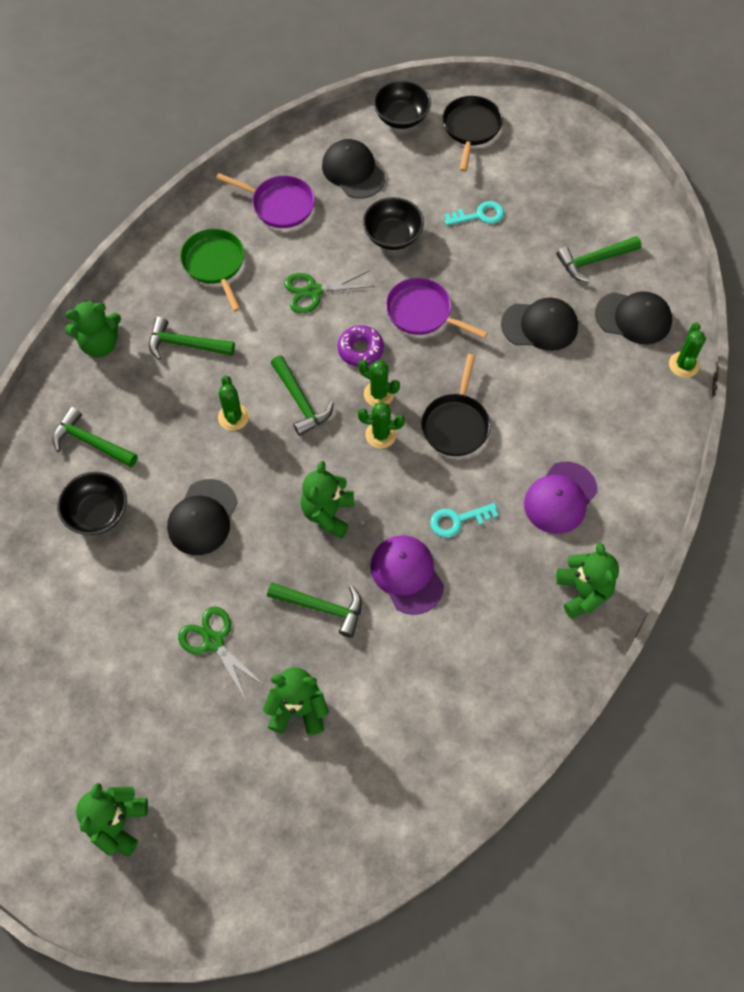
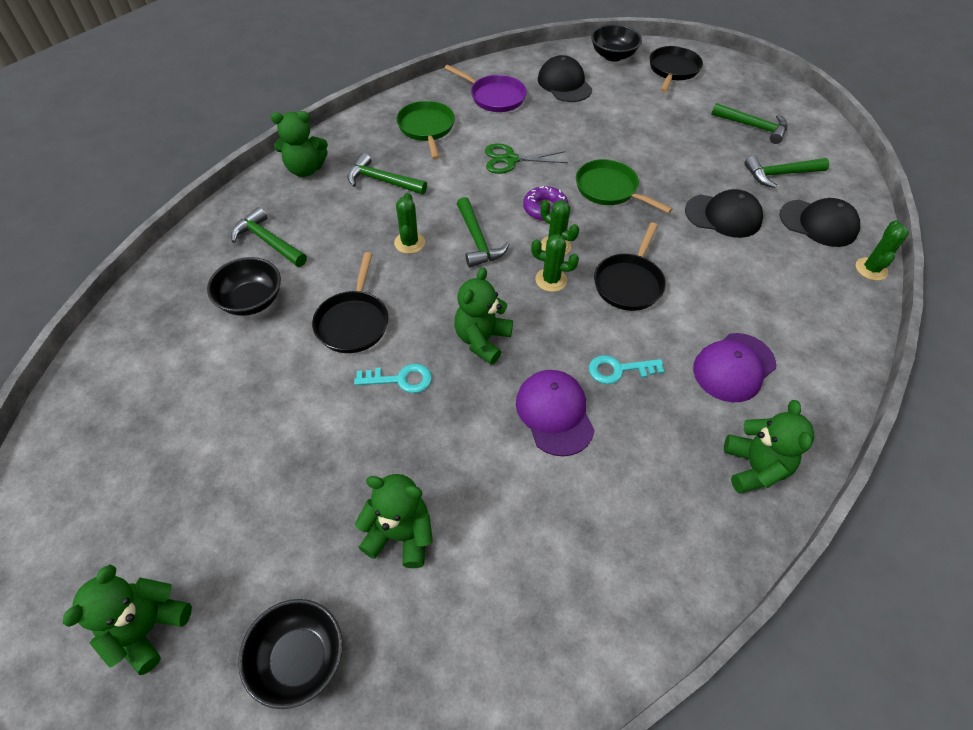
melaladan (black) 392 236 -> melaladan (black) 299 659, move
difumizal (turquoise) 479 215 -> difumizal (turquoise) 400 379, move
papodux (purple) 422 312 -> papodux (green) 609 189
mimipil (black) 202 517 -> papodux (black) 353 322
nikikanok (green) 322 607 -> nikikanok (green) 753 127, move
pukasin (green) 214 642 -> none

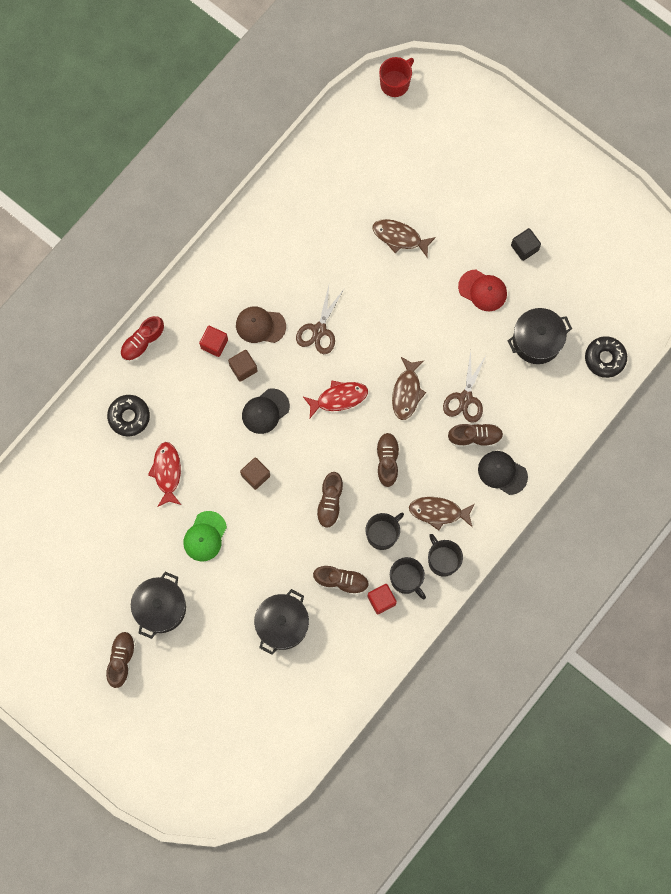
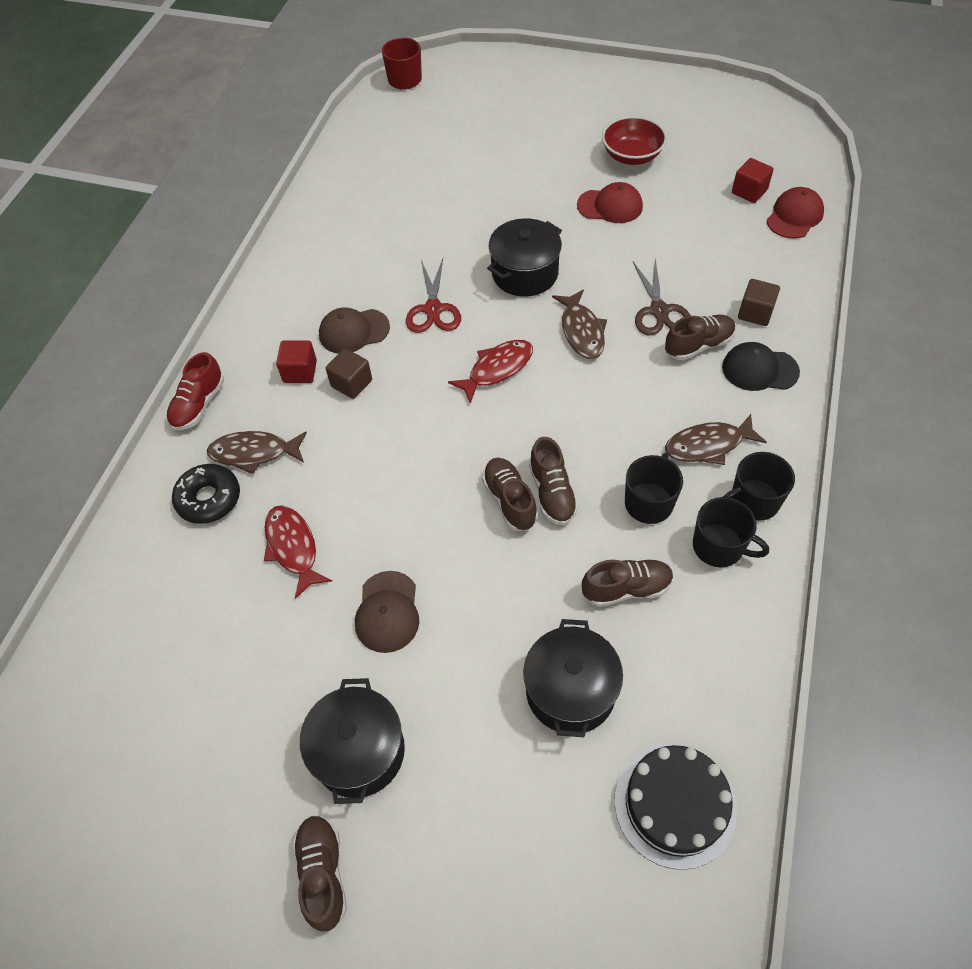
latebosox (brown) 399 237 -> latebosox (brown) 254 453, move
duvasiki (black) 524 248 -> melaladan (red) 632 156
pukasin (brown) 319 330 -> pukasin (red) 433 309
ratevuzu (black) 537 341 -> ratevuzu (black) 525 273, move
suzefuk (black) 605 358 -> mimipil (red) 794 216
mimipil (black) 265 411 -> none
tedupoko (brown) 387 461 -> tedupoko (brown) 510 500, move
duvasiki (brown) 255 475 -> duvasiki (brown) 755 313, move
mimipil (green) 205 536 -> mimipil (brown) 387 612
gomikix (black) 443 560 -> gomikix (black) 753 501, 60 degrees counterclockwise
duvasiki (red) 381 600 -> duvasiki (red) 749 191, move
none -> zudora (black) 675 804

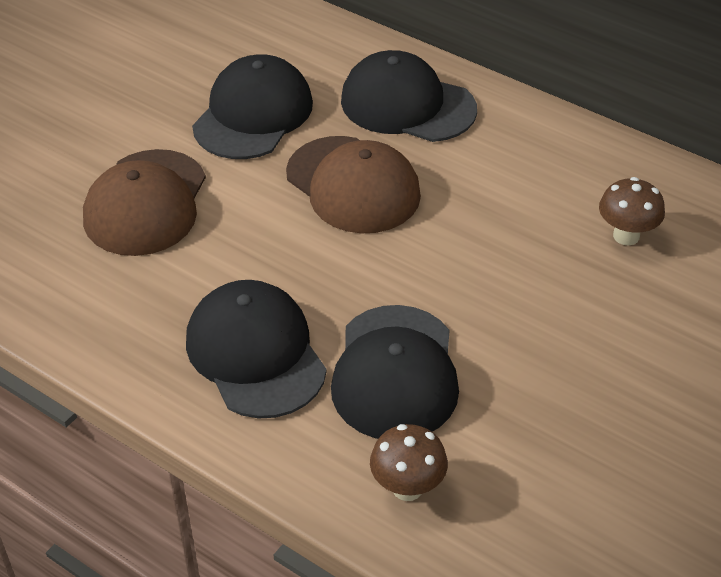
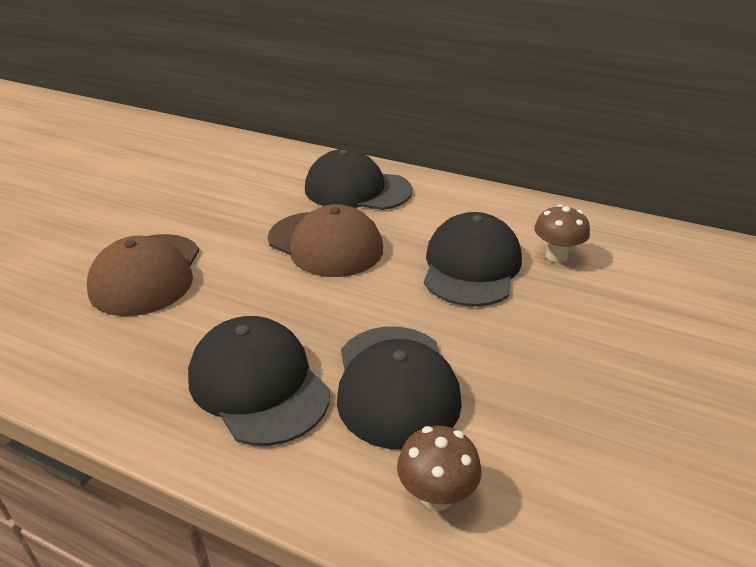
mimipil (black) 253 114 -> mimipil (black) 471 266, move

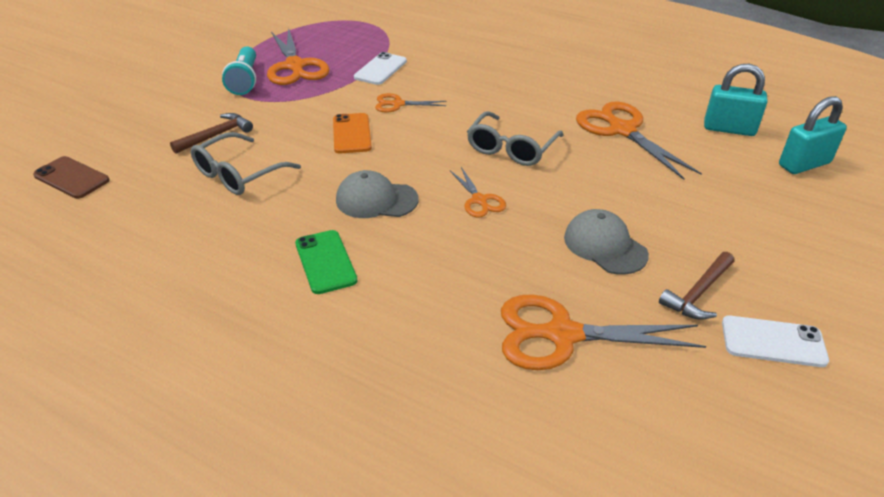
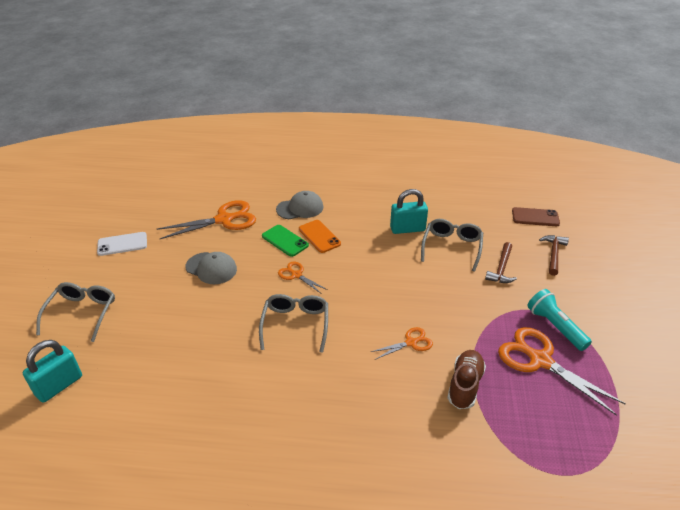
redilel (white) 380 69 -> tedupoko (brown) 465 385
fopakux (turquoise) 729 129 -> fopakux (turquoise) 407 229, move
pukasin (orange) 622 130 -> none
redilel (orange) 352 134 -> redilel (orange) 319 236, move
mimipil (grey) 376 200 -> mimipil (grey) 300 208, move
redilel (green) 325 262 -> redilel (green) 285 241, move
nikikanok (brown) 698 293 -> nikikanok (brown) 553 254, move
none -> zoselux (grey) 82 313

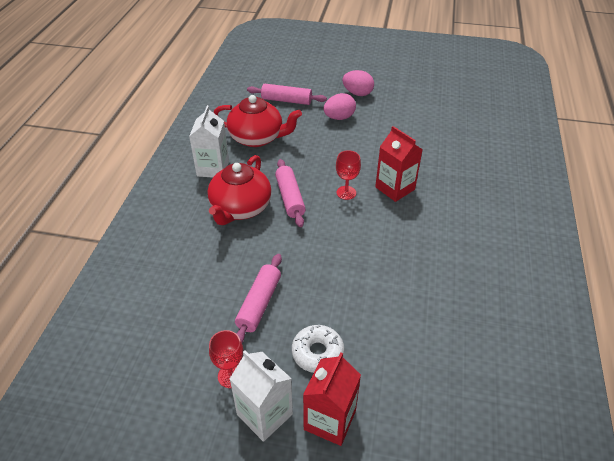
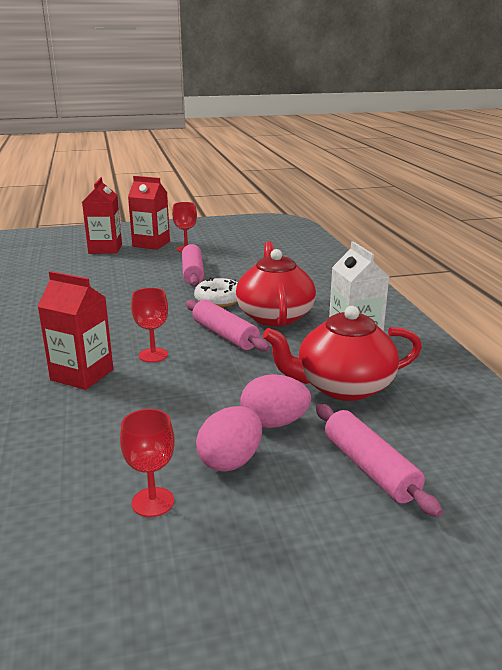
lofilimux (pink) 357 93 -> lofilimux (pink) 274 423, move
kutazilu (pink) 286 100 -> kutazilu (pink) 370 468, 75 degrees clockwise
suzefuk (white) 317 353 -> suzefuk (white) 219 300, move
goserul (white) 264 414 -> goserul (red) 151 244
none -> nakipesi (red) 153 502

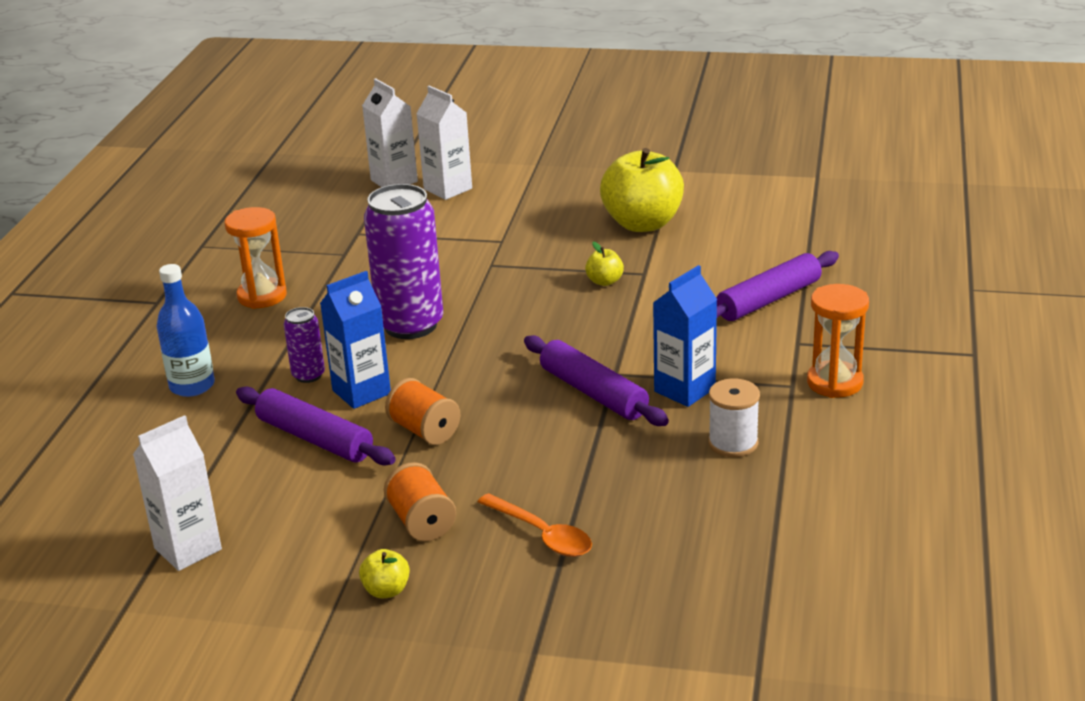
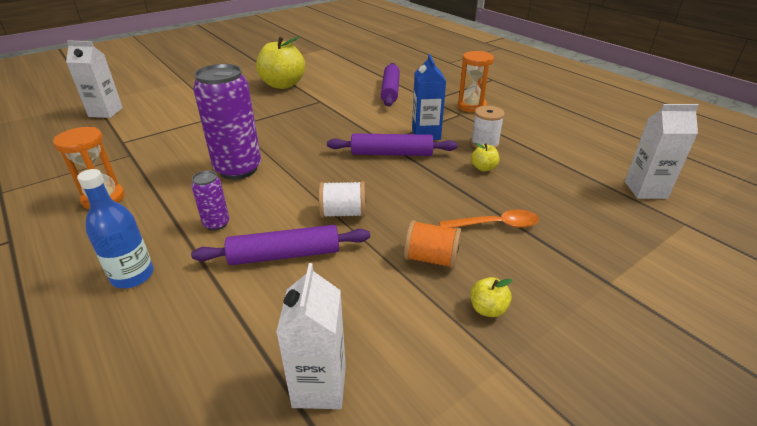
goserul (white) 448 189 -> goserul (white) 645 190, move
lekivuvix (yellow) 604 281 -> lekivuvix (yellow) 483 168, move
goserul (blue) 361 392 -> none
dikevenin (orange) 424 431 -> dikevenin (white) 343 213

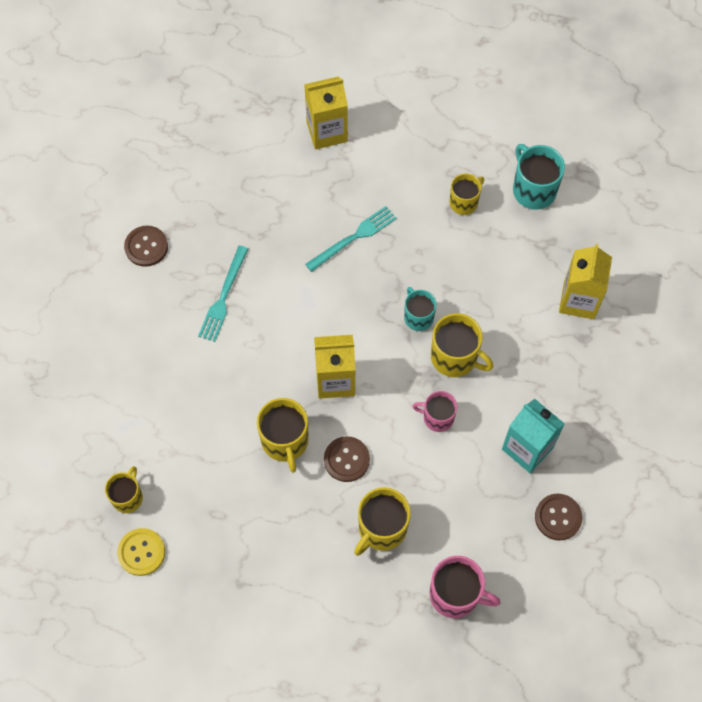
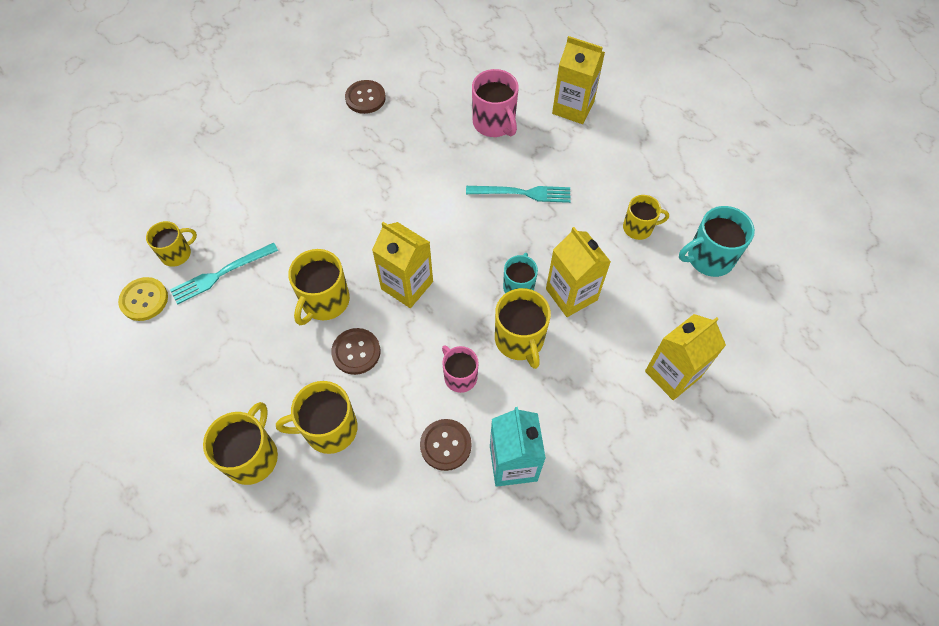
gomikix (turquoise) 533 189 -> gomikix (turquoise) 709 258, 120 degrees counterclockwise
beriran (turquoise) 223 297 -> beriran (turquoise) 221 274, move
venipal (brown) 558 517 -> venipal (brown) 445 445, move
gomikix (pink) 456 594 -> gomikix (pink) 494 123, move
none -> goserul (yellow) 571 294
none -> gomikix (yellow) 252 456

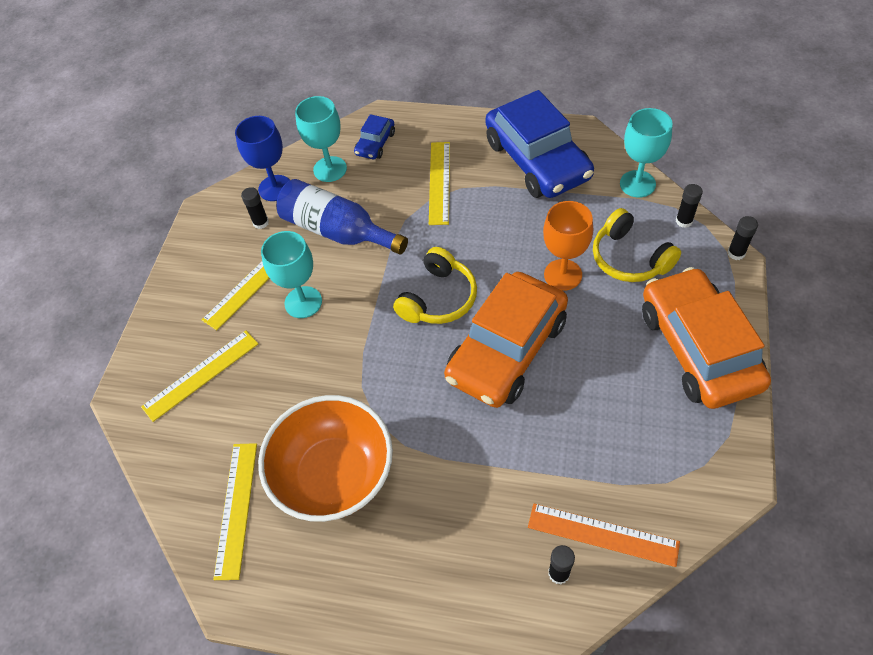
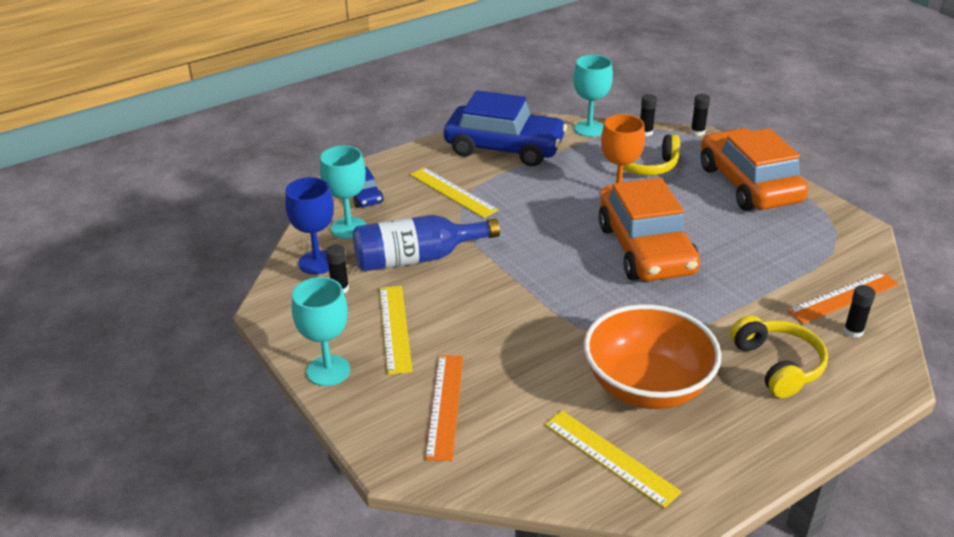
nakipesi (turquoise) 303 302 -> nakipesi (turquoise) 328 370, move
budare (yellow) 438 298 -> budare (yellow) 777 365, move
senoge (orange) 698 348 -> senoge (orange) 749 184, 45 degrees clockwise
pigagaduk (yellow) 201 375 -> pigagaduk (orange) 445 405

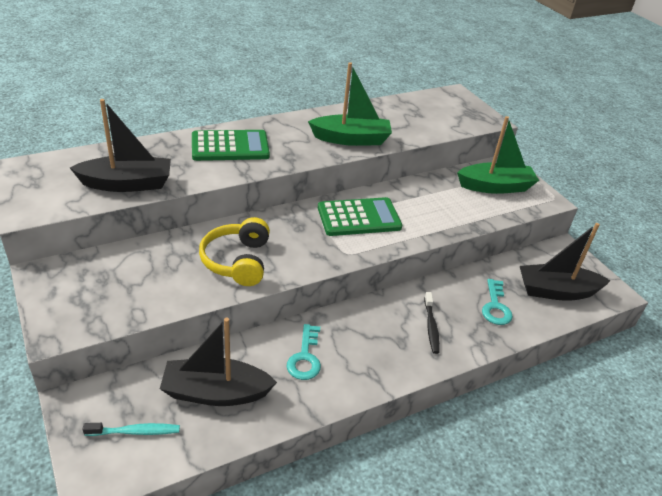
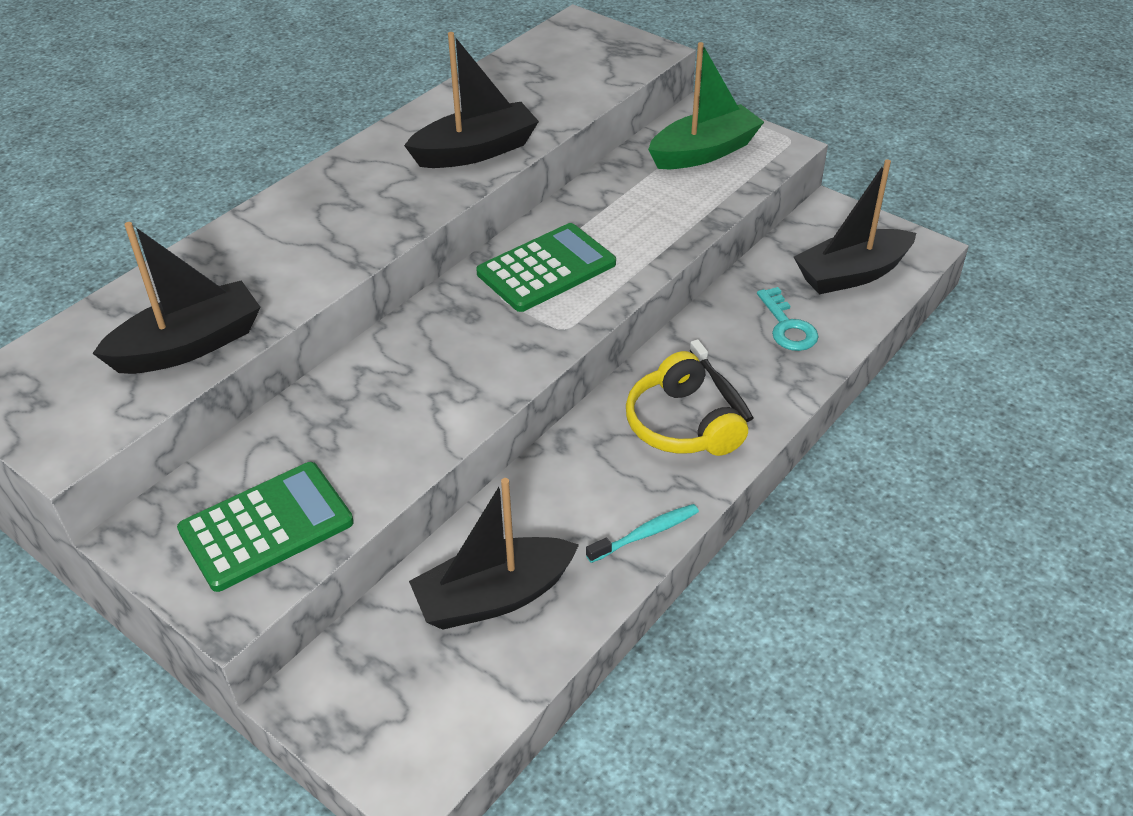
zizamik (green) 351 139 -> zizamik (black) 475 151
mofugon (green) 230 146 -> mofugon (green) 266 527, move
budare (yellow) 237 261 -> budare (yellow) 681 424, move
difumizal (turquoise) 305 357 -> none
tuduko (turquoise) 135 432 -> tuduko (turquoise) 646 534, move

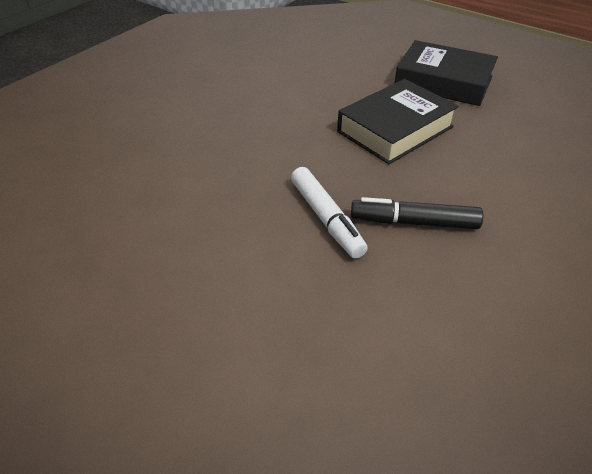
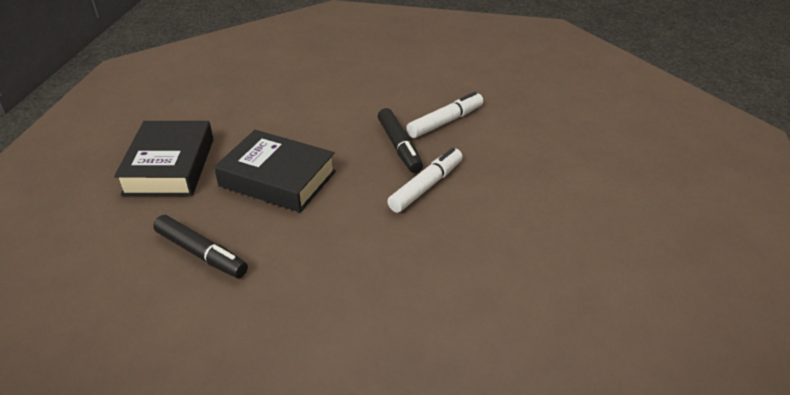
none -> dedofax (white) 445 122
none -> dedofax (black) 201 254

